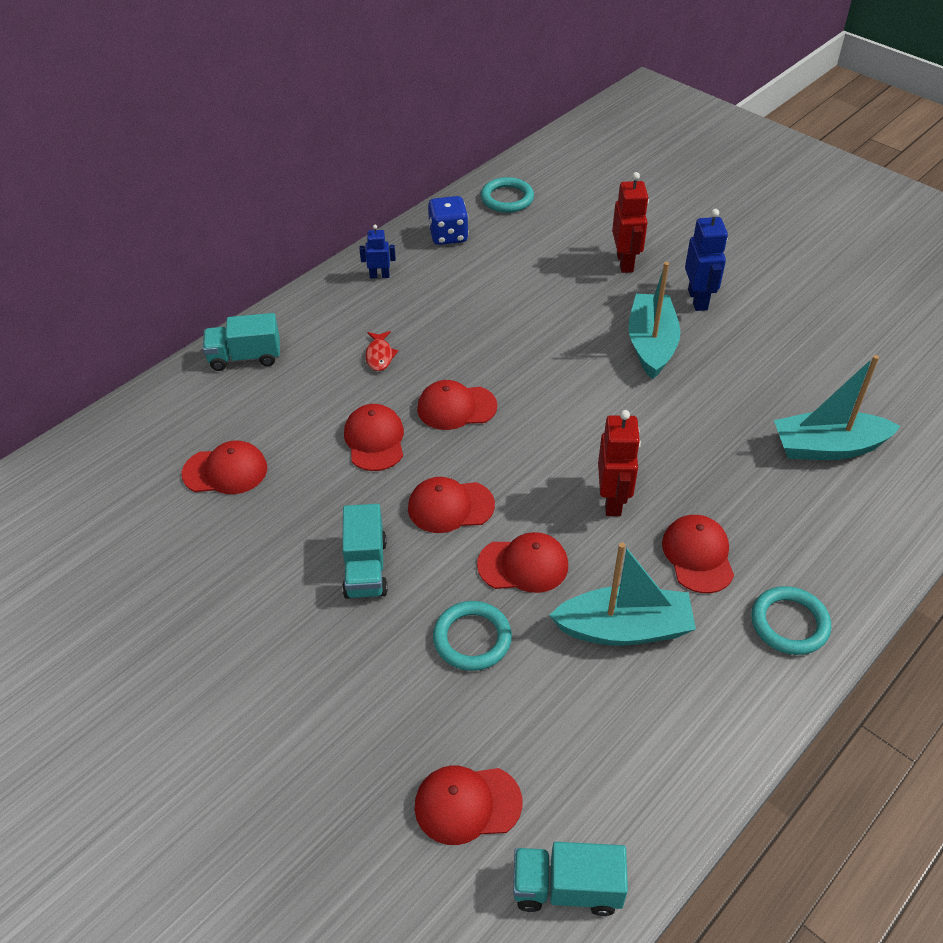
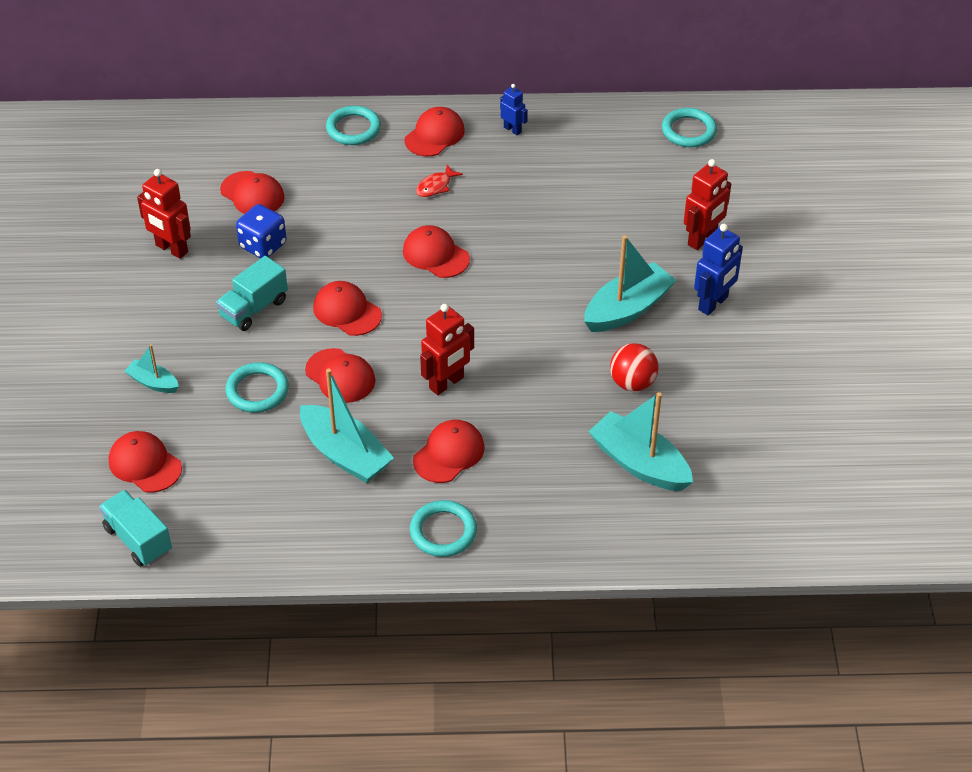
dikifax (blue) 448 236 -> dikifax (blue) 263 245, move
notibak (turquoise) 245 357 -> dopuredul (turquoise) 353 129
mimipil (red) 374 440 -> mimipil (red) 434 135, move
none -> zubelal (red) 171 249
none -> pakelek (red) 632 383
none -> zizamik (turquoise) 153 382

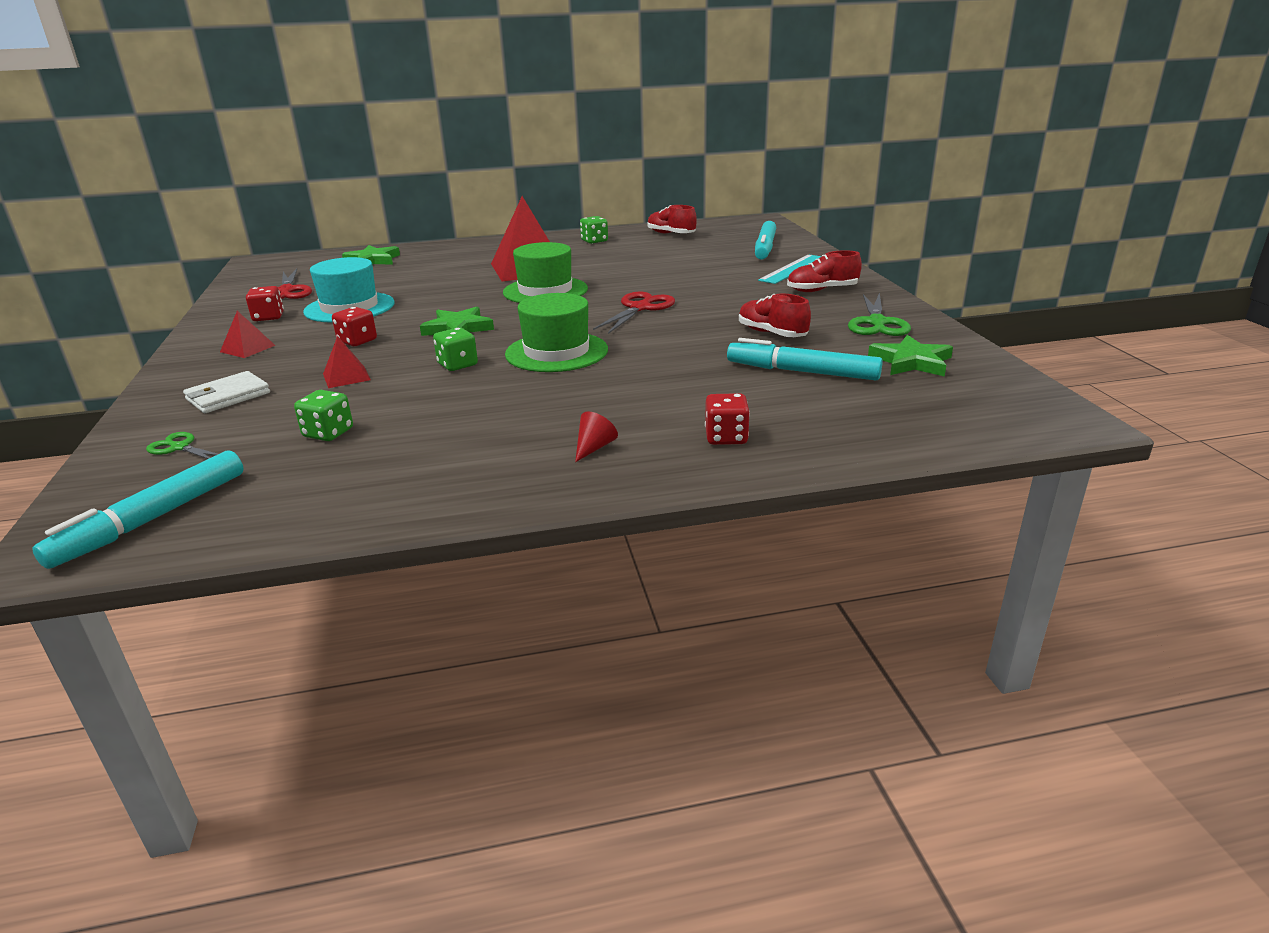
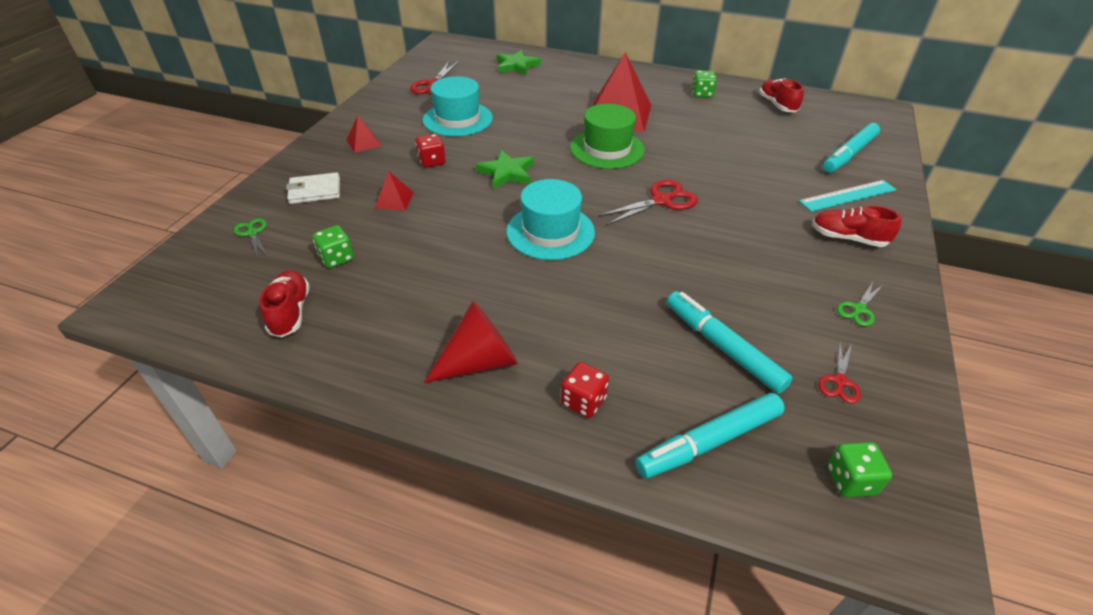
dikifax (red) 268 317 -> none
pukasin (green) 877 323 -> pukasin (green) 859 309, x0.58
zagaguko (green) 556 352 -> zagaguko (turquoise) 550 232
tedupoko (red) 772 333 -> tedupoko (red) 290 312, move
dikifax (green) 457 365 -> dikifax (green) 850 480, move
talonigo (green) 911 362 -> pukasin (red) 839 381
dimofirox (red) 594 447 -> dimofirox (red) 480 361, x2.11
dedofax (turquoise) 152 519 -> dedofax (turquoise) 709 442, move

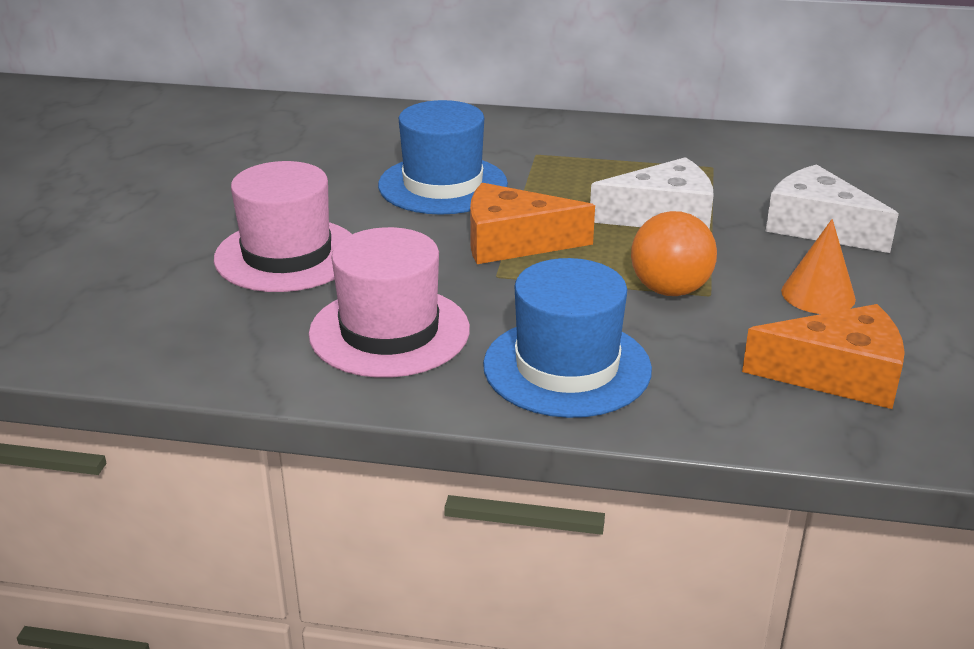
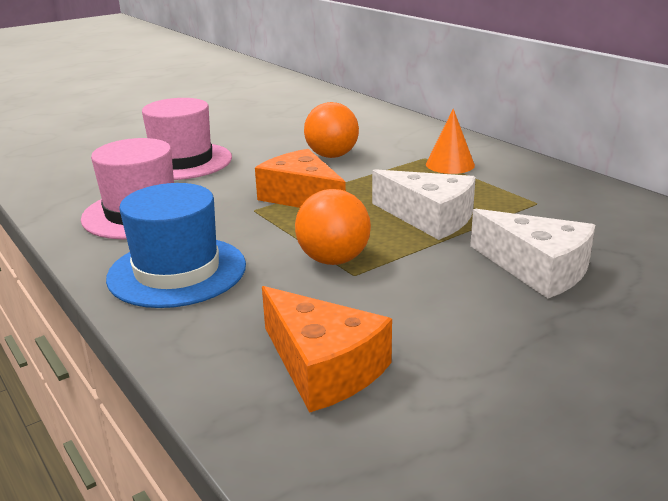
zagaguko (blue) 443 185 -> pakelek (orange) 332 156
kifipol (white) 817 227 -> kifipol (white) 537 269, 135 degrees clockwise
dimofirox (orange) 818 294 -> dimofirox (orange) 450 164, move

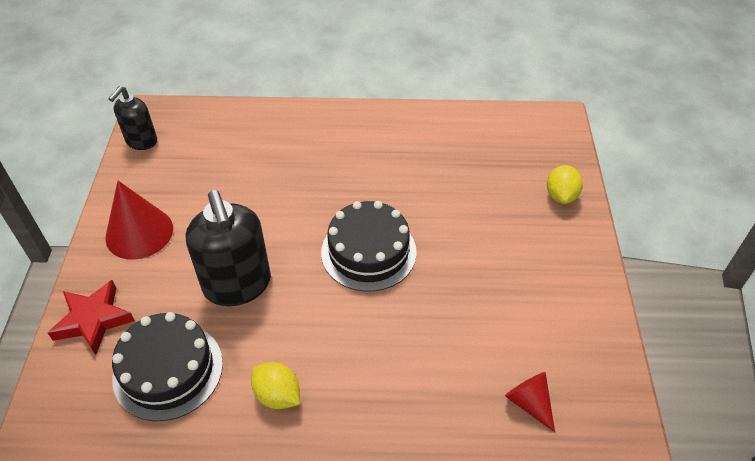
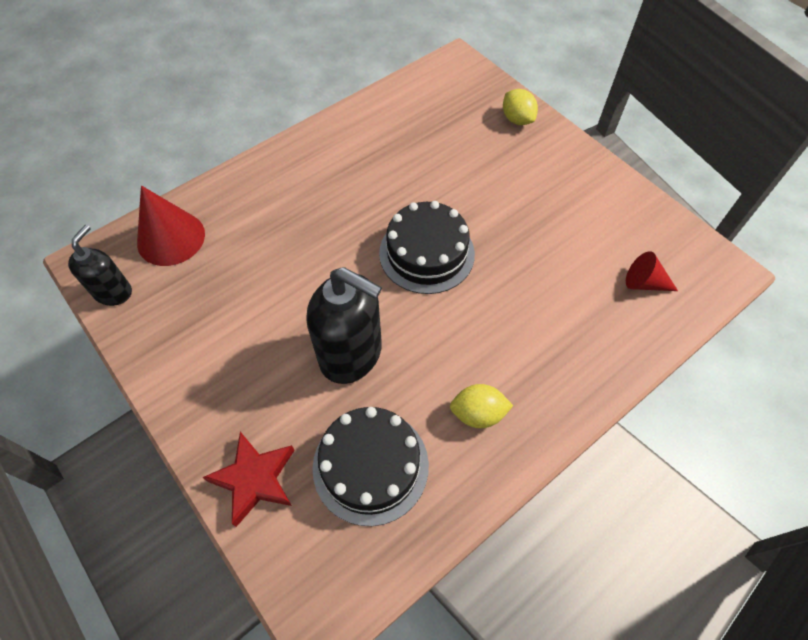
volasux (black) 141 141 -> volasux (black) 113 292, 150 degrees counterclockwise
dimofirox (red) 139 233 -> dimofirox (red) 171 238, move

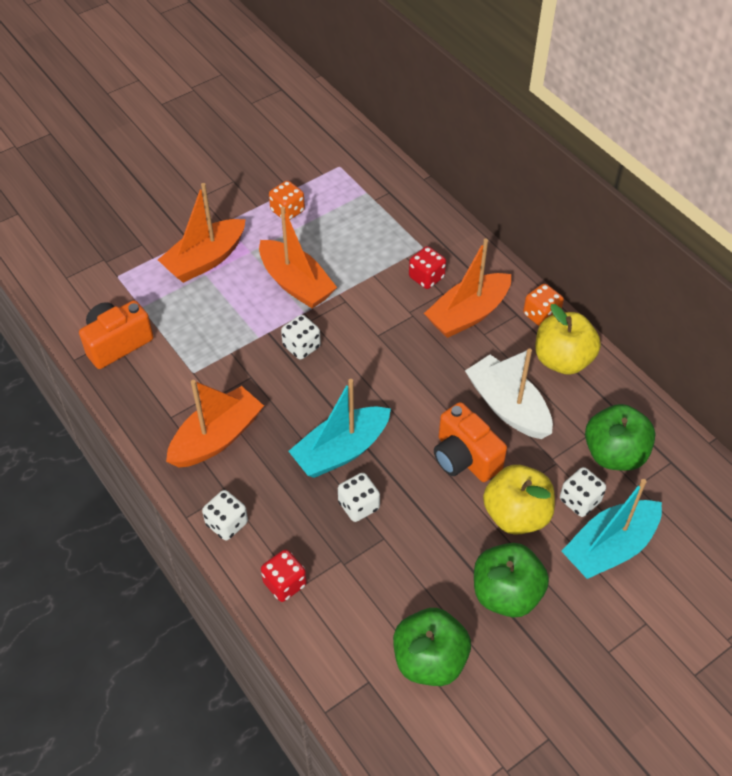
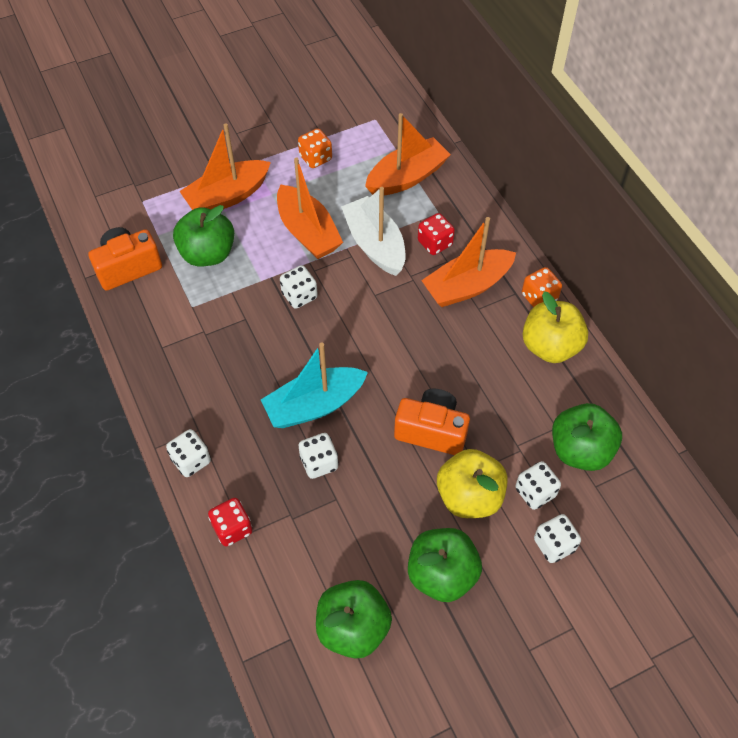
zizamik (white) 507 407 -> zizamik (white) 375 244, move
zizamik (orange) 217 437 -> zizamik (orange) 407 177, move
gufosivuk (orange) 464 458 -> gufosivuk (orange) 431 431, 135 degrees clockwise
zizamik (turquoise) 609 547 -> dikifax (white) 554 545
none -> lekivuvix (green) 208 254

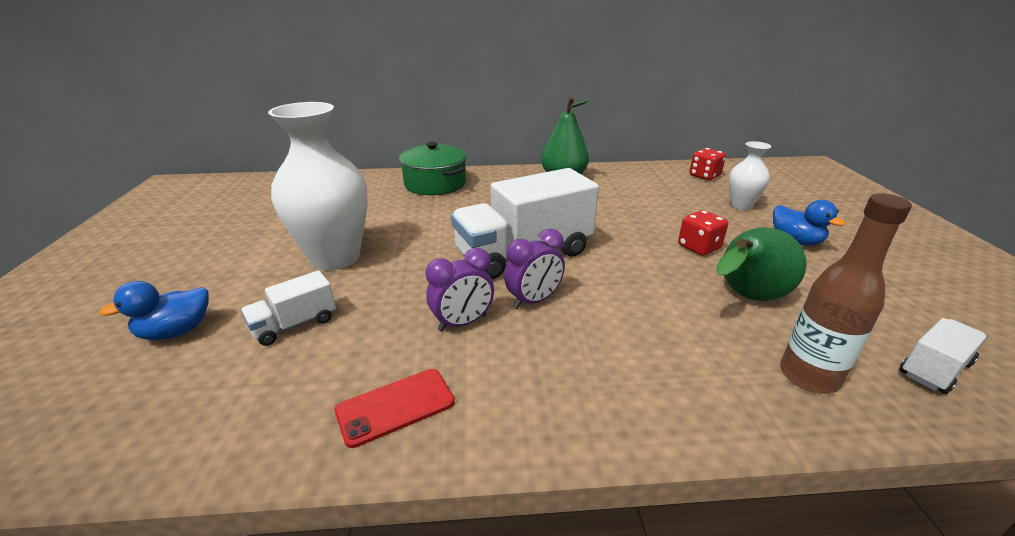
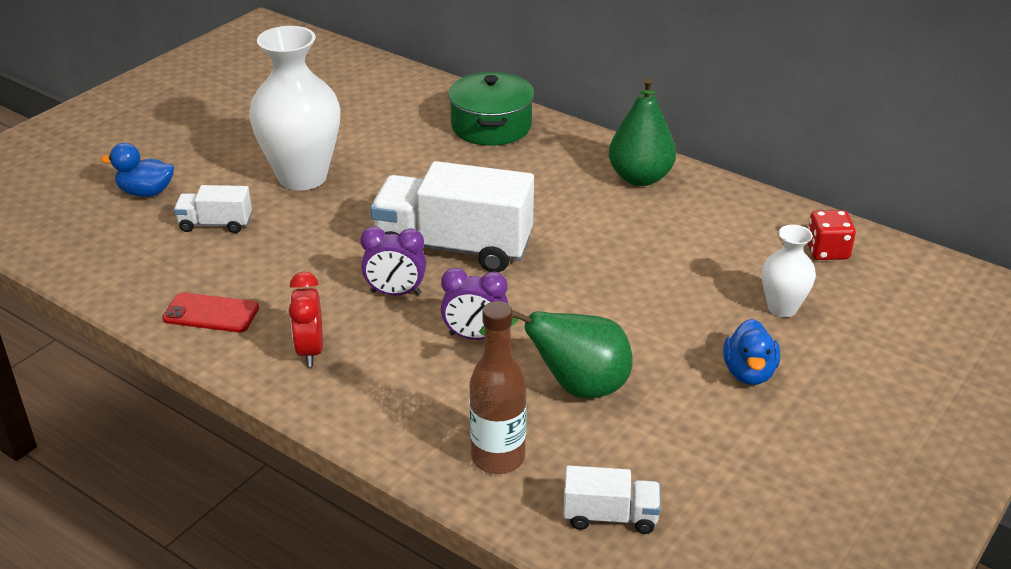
dikifax (red) 698 247 -> none
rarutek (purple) 462 323 -> rarutek (purple) 475 337, move
none -> rarutek (red) 310 351

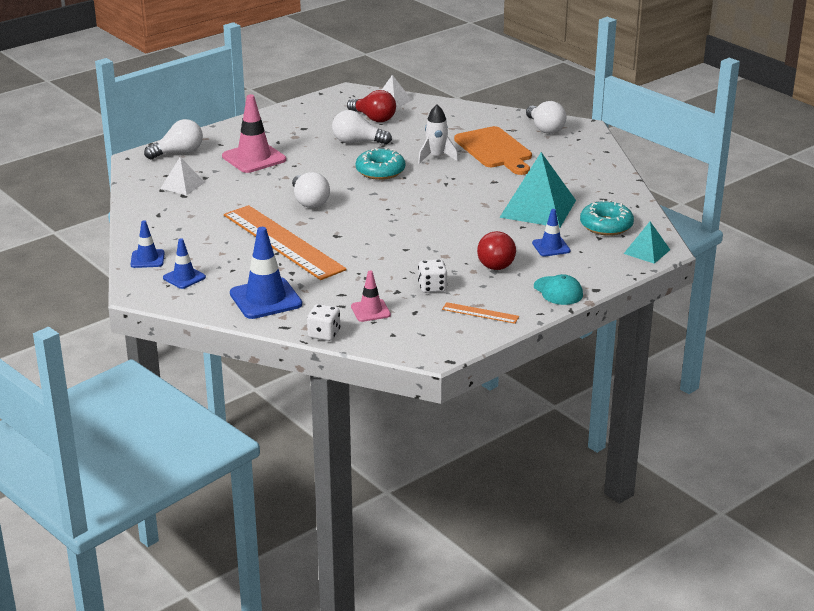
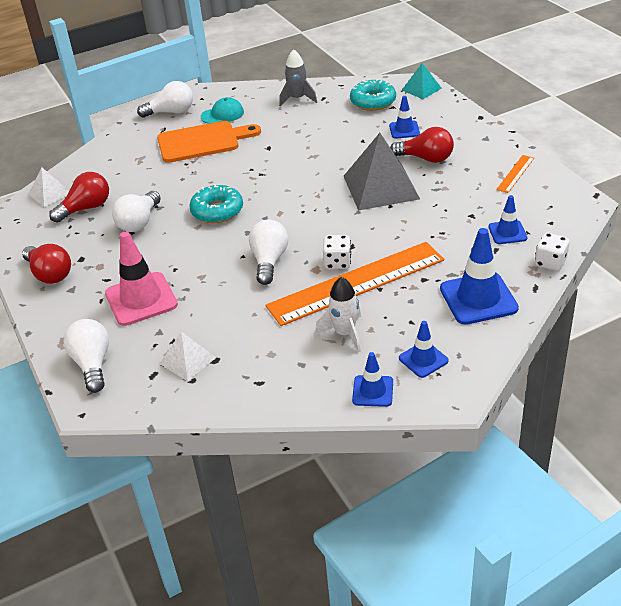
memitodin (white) 436 157 -> memitodin (white) 344 333, move
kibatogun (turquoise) 538 208 -> none
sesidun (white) 309 202 -> sesidun (white) 269 261, 75 degrees counterclockwise
dikifax (white) 432 287 -> dikifax (white) 337 262, move
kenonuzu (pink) 370 311 -> kenonuzu (blue) 507 232
mimipil (turquoise) 558 291 -> mimipil (turquoise) 222 114, move
none -> memitodin (grey) 297 99
none -> kibatogun (grey) 381 187
none -> sesidun (red) 50 274

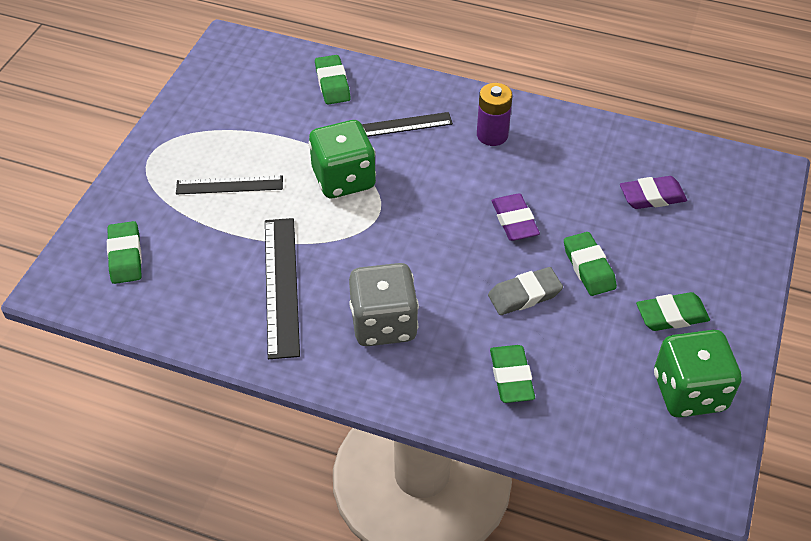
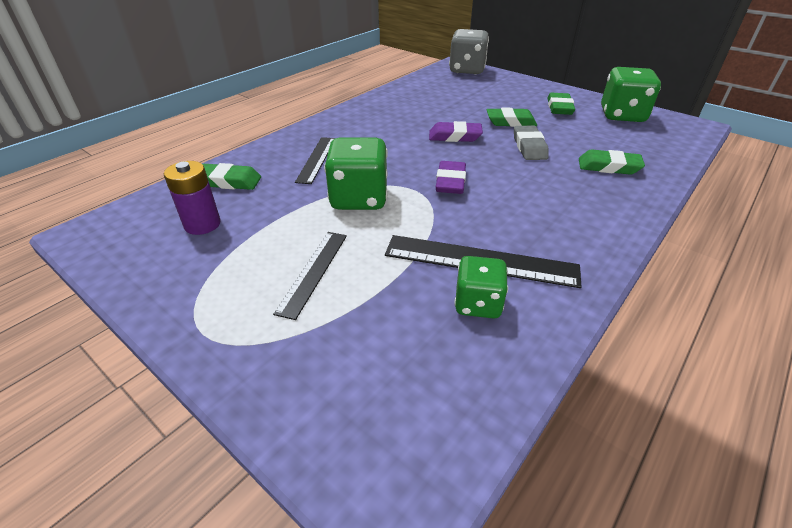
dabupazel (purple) 492 135 -> dabupazel (purple) 202 224, move
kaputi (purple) 652 196 -> kaputi (purple) 450 182, move
kaputi (green) 125 256 -> none
dikifax (grey) 383 324 -> dikifax (grey) 467 70, move
none -> dikifax (green) 477 304

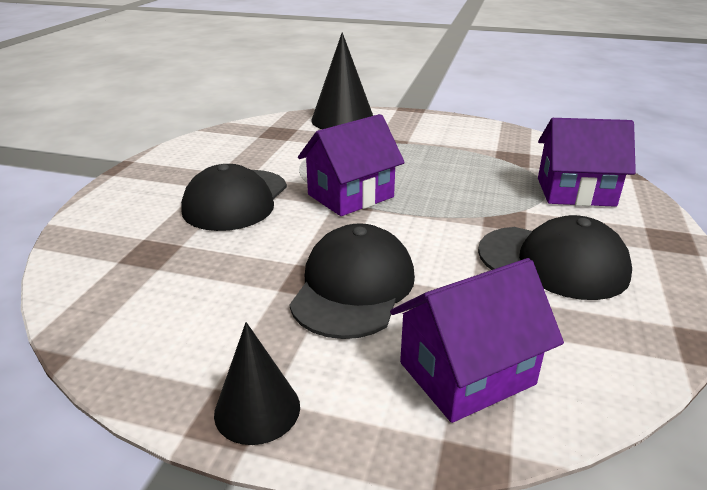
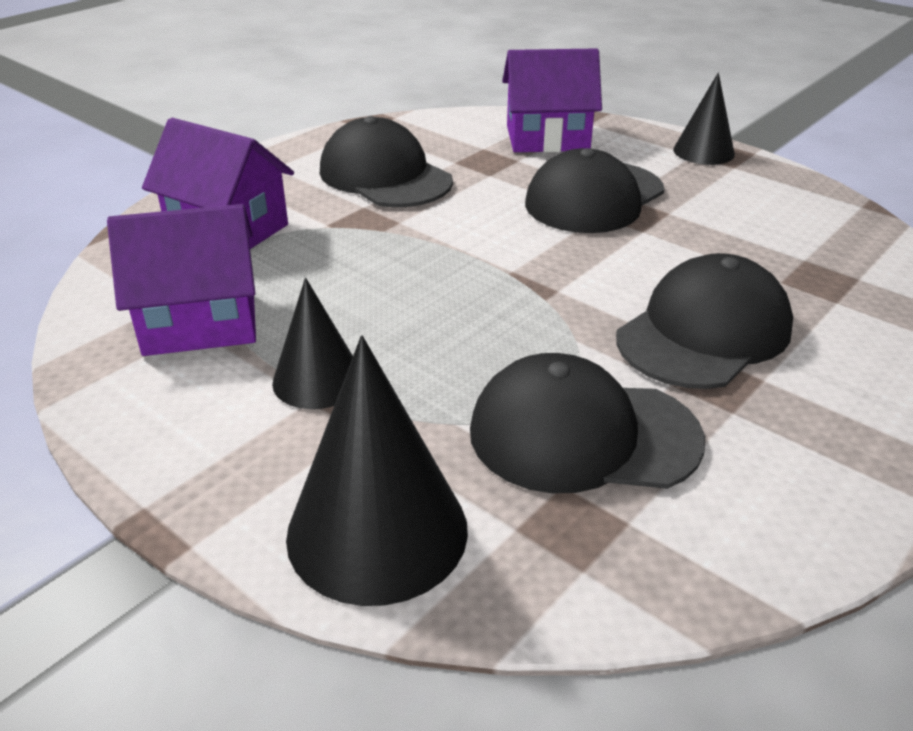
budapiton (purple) 350 196 -> budapiton (purple) 200 323, move
none -> dimofirox (black) 318 380
none -> mimipil (black) 583 435

